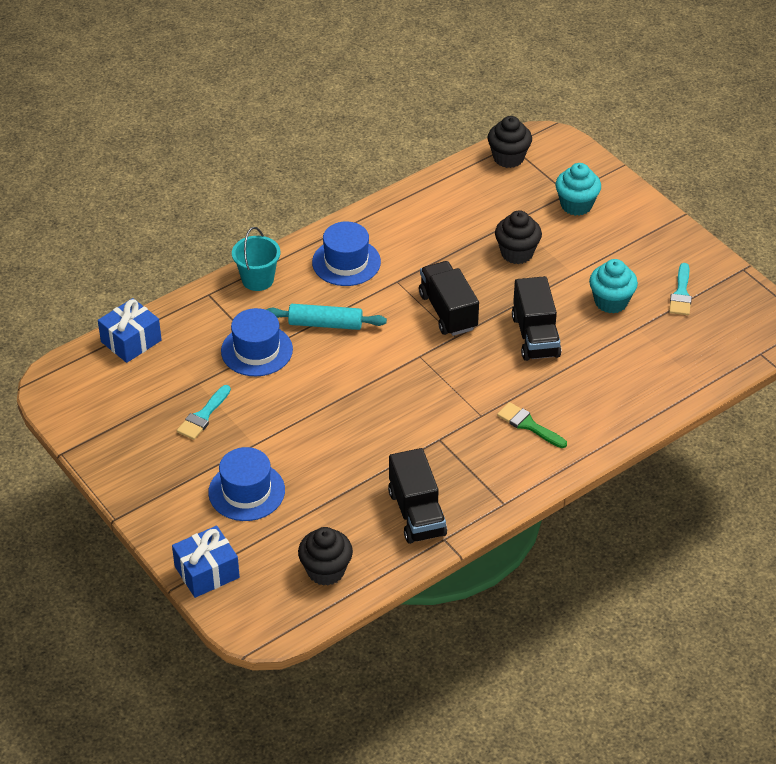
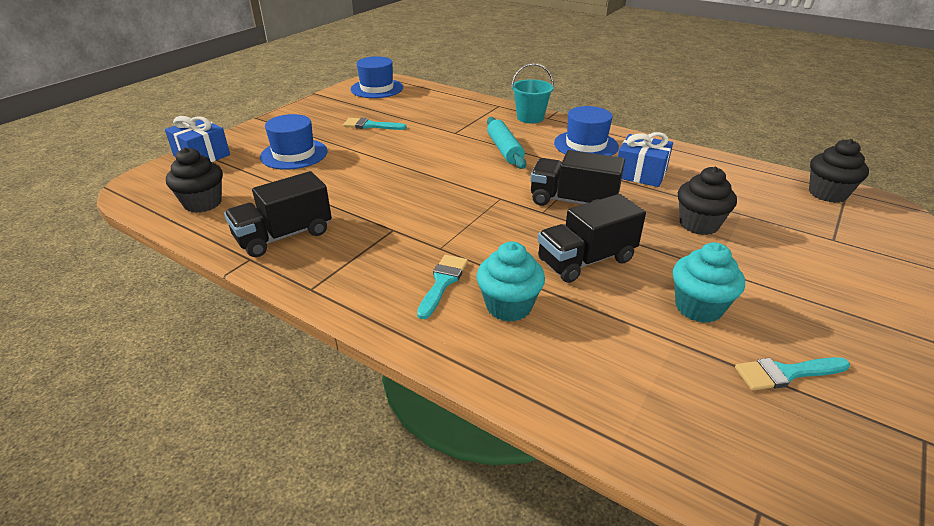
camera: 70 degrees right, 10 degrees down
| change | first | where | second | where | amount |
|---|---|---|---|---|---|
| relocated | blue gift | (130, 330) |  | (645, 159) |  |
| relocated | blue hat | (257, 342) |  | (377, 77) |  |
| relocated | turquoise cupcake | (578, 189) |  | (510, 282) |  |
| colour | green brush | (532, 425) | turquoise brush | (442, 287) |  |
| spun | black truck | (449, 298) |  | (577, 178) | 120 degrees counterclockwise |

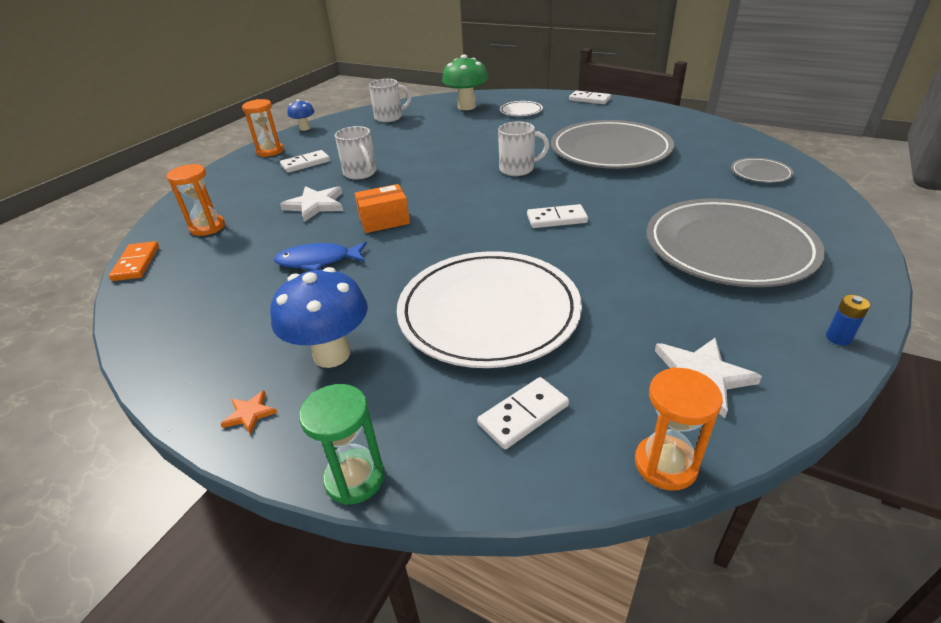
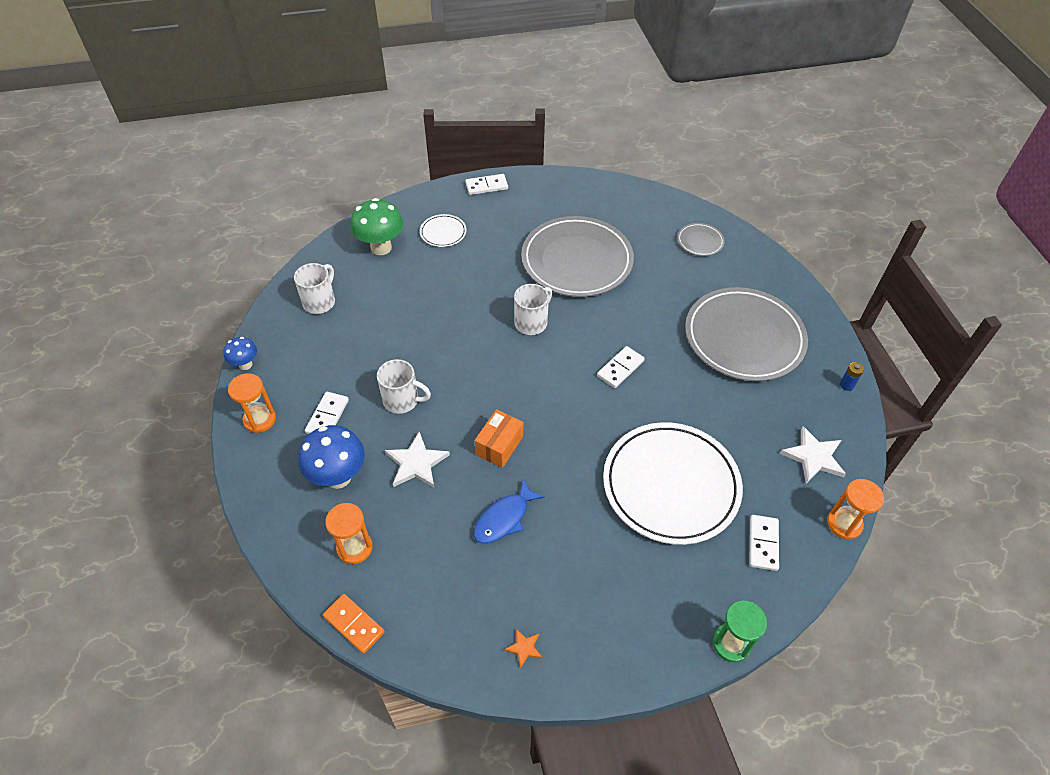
camera: 45 degrees left, 15 degrees up
| change | first | where | second | where | amount |
|---|---|---|---|---|---|
| relocated | orange star | (249, 412) |  | (523, 648) |  |
| relocated | blue mushroom | (319, 317) |  | (331, 457) |  |

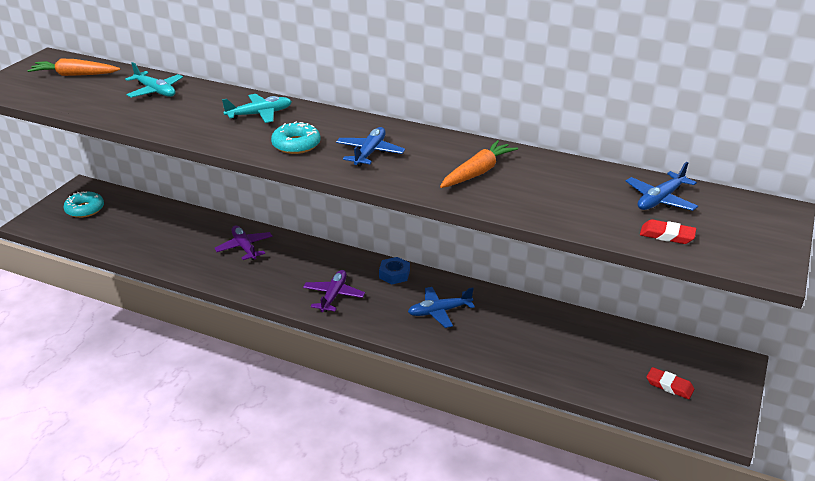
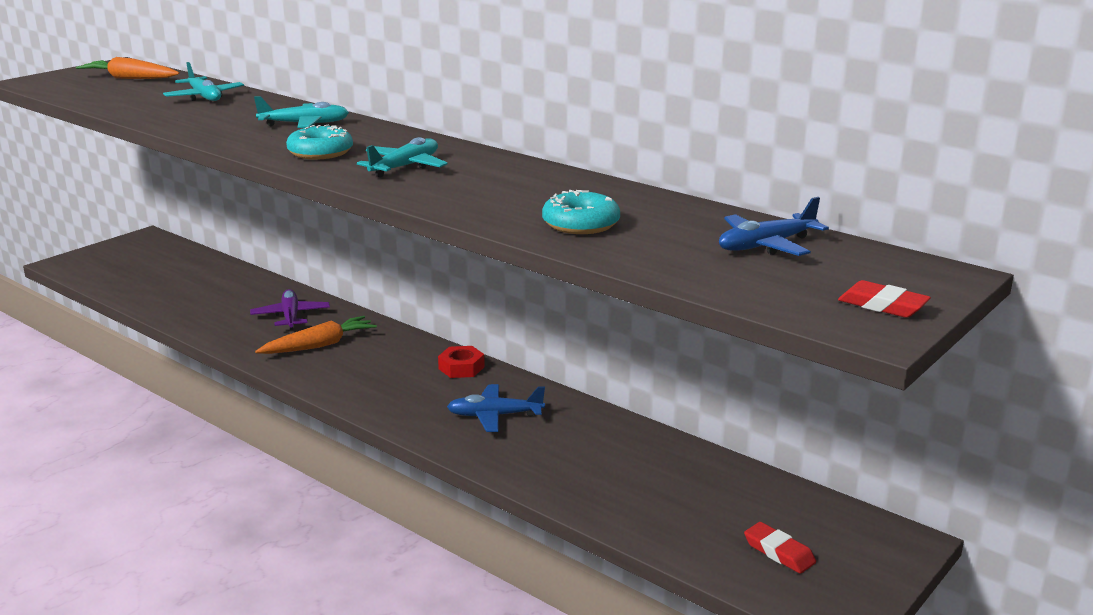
camera: 15 degrees right, 10 degrees down
| change | first | where | second | where | amount |
|---|---|---|---|---|---|
| missing | purple plane | (334, 291) |  |  |  |
| relocated | turquoise donut | (83, 204) |  | (581, 212) |  |
| relocated | orange carrot | (479, 164) |  | (316, 335) |  |
| relocated | red eraser | (668, 231) |  | (884, 299) |  |
| colour | blue plane | (370, 147) | turquoise plane | (402, 157) |  |
| colour | blue nut | (394, 270) | red nut | (461, 362) |  |

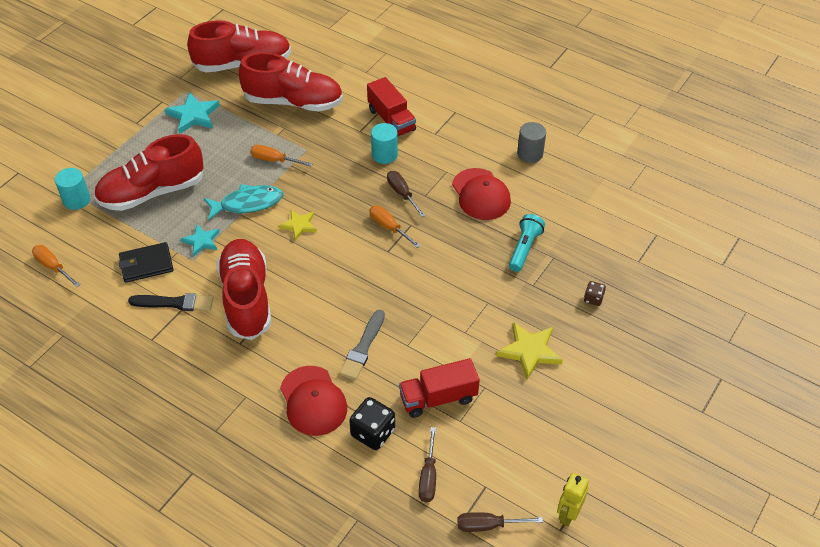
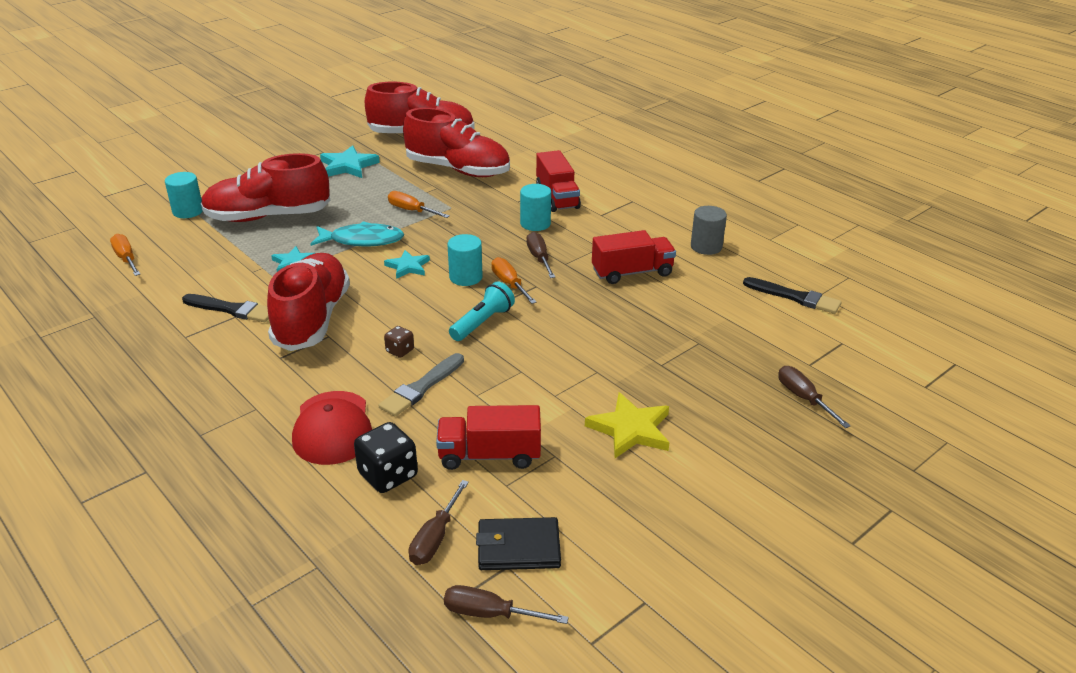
camera: 15 degrees right, 15 degrees down
| change | first | where | second | where | amount |
|---|---|---|---|---|---|
| missing | yellow robot | (573, 500) |  |  |  |
| appeared |  |  | turquoise cylinder | (465, 260) |  |
| appeared |  |  | black brush | (792, 295) |  |
| appeared |  |  | brown screwdriver | (814, 397) |  |
| relocated | black wallet | (146, 262) |  | (518, 543) |  |
| relocated | turquoise flashlight | (527, 243) |  | (482, 311) |  |
| relocated | brown dice | (595, 293) |  | (399, 342) |  |
| exchanged | red cap | (481, 194) | red truck | (634, 257) |  |
| colour | yellow star | (298, 225) | turquoise star | (407, 264) |  |

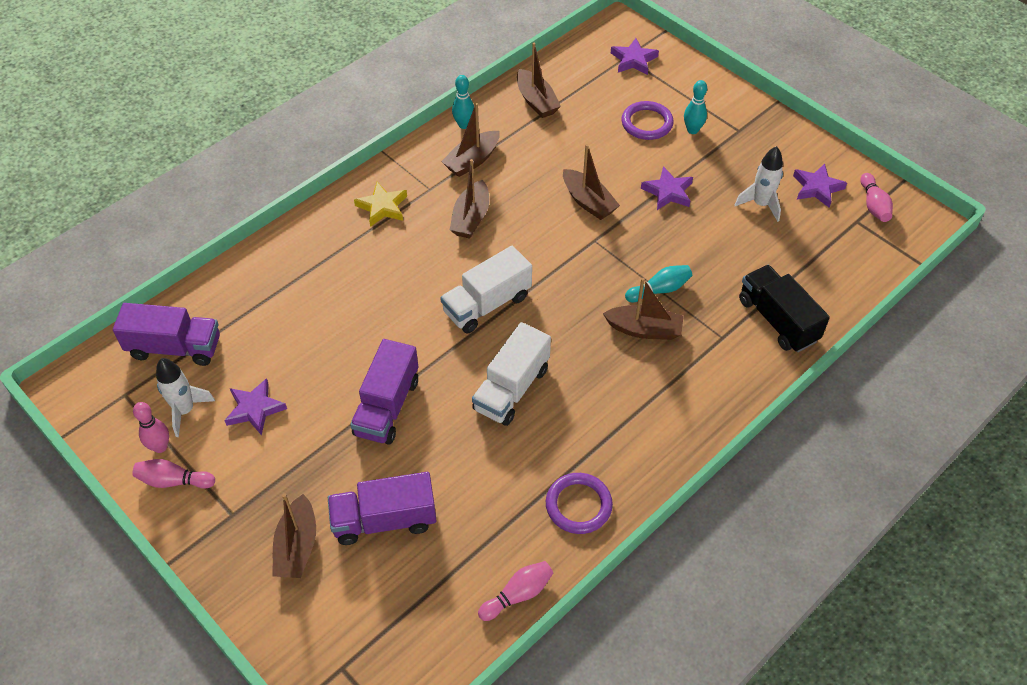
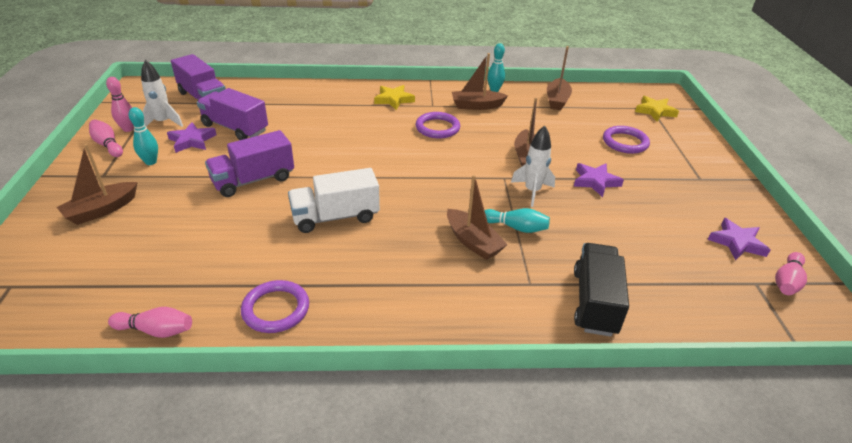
camera: 40 degrees right, 15 degrees down
| change | first | where | second | where | amount |
|---|---|---|---|---|---|
| missing | white truck | (486, 289) |  |  |  |
| relocated | purple truck | (382, 508) |  | (232, 114) |  |
| relocated | turquoise bowling pin | (695, 107) |  | (143, 136) |  |
| relocated | white rocket | (759, 184) |  | (533, 166) |  |
| exchanged | brown boat | (469, 199) | purple ring | (438, 125) |  |
| colour | purple star | (635, 56) | yellow star | (657, 108) |  |

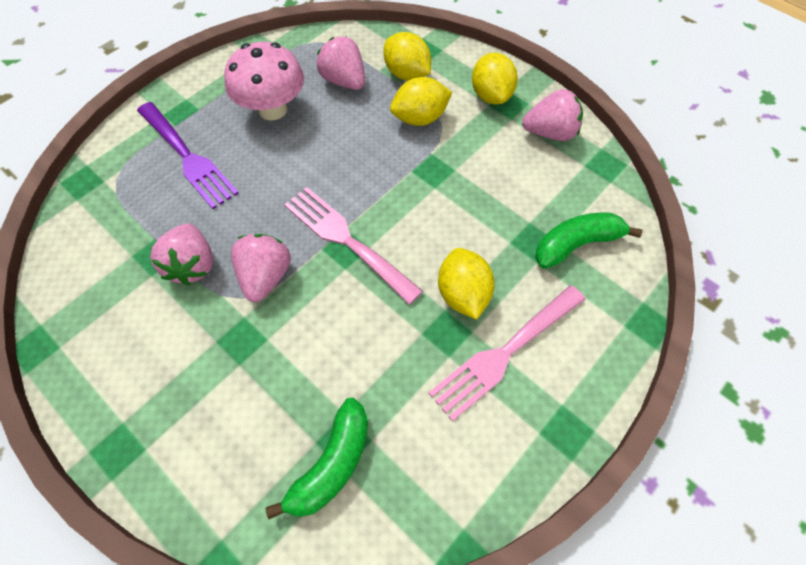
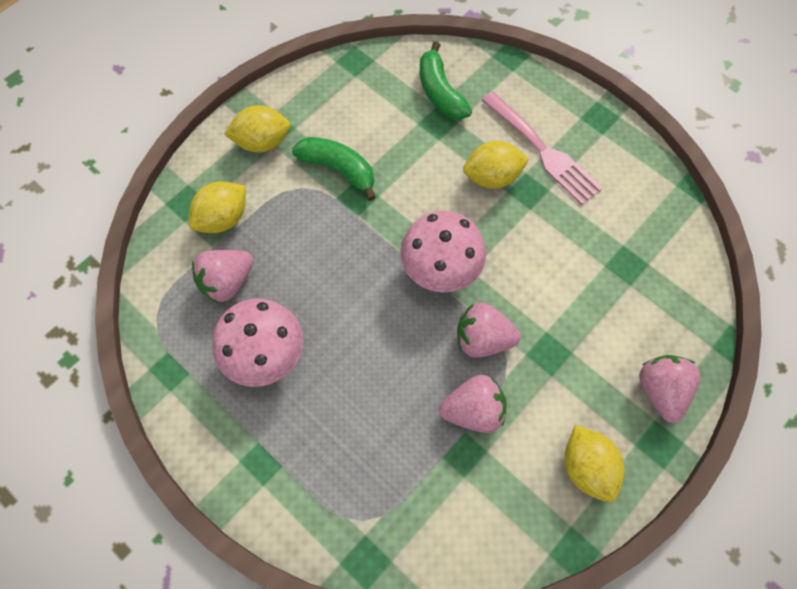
camera: 90 degrees left, 5 degrees up
| change | first | where | second | where | amount |
|---|---|---|---|---|---|
| missing | purple fork | (188, 155) |  |  |  |
| relocated | green banana | (317, 458) |  | (334, 169) |  |
| relocated | yellow lemon | (421, 101) |  | (595, 463) |  |
| relocated | pink strawberry | (552, 115) |  | (670, 389) |  |
| exchanged | pink fork | (353, 246) | pink mushroom | (443, 251) |  |

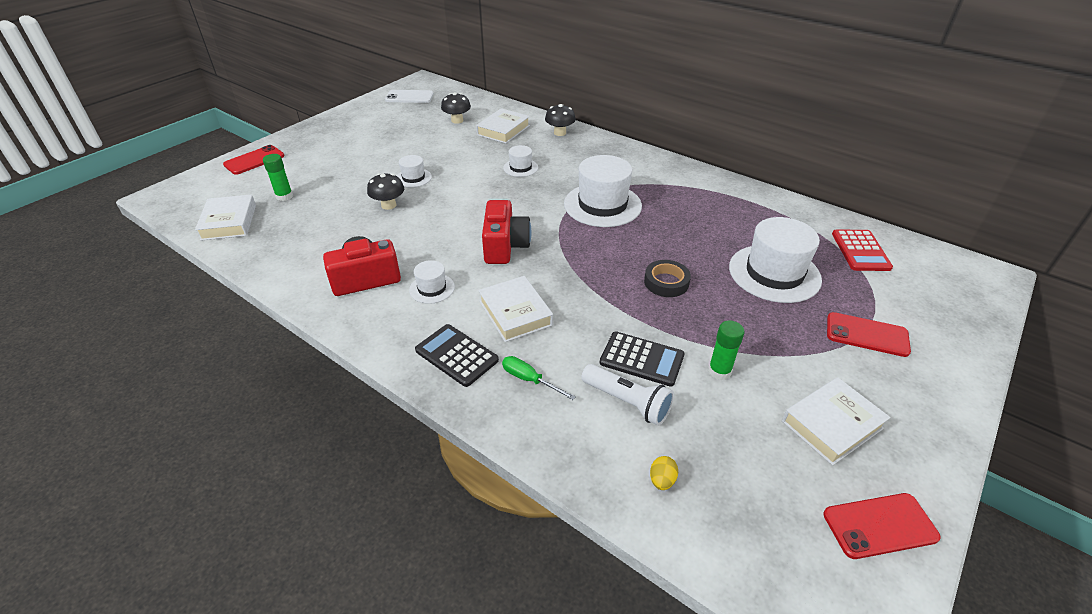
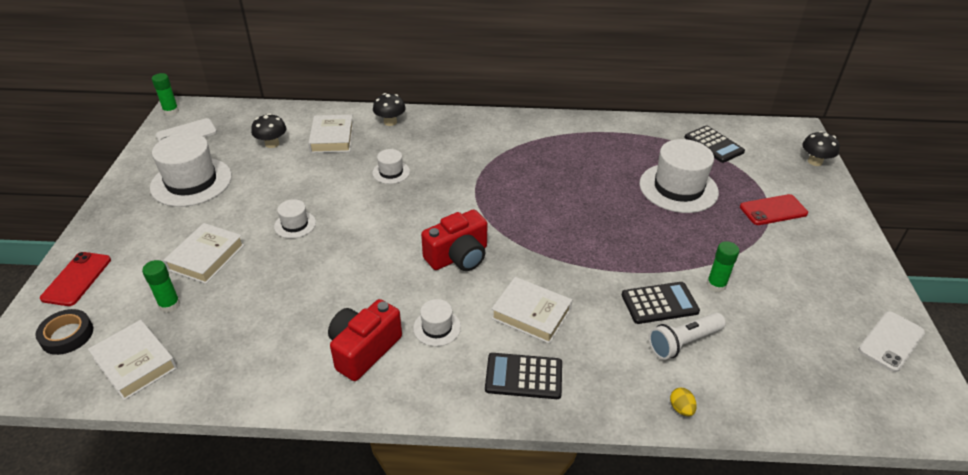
camera: 35 degrees left, 0 degrees up
| change | first | where | second | where | amount |
|---|---|---|---|---|---|
| missing | green screwdriver | (539, 378) |  |  |  |
| appeared |  |  | green glue stick | (165, 94) |  |
| relocated | black mushroom | (385, 191) |  | (821, 148) |  |
| relocated | white hat | (603, 191) |  | (191, 170) |  |
| relocated | black tape | (667, 278) |  | (64, 332) |  |
| relocated | yellow egg | (664, 473) |  | (683, 402) |  |
| relocated | white book | (836, 421) |  | (203, 253) |  |
| colour | red phone | (881, 526) | white phone | (891, 341) |  |
| colour | red calculator | (862, 250) | black calculator | (714, 144) |  |
| spun | red camera | (506, 232) |  | (454, 240) | 90 degrees clockwise |
| spun | white flashlight | (628, 395) |  | (687, 336) | 150 degrees clockwise |

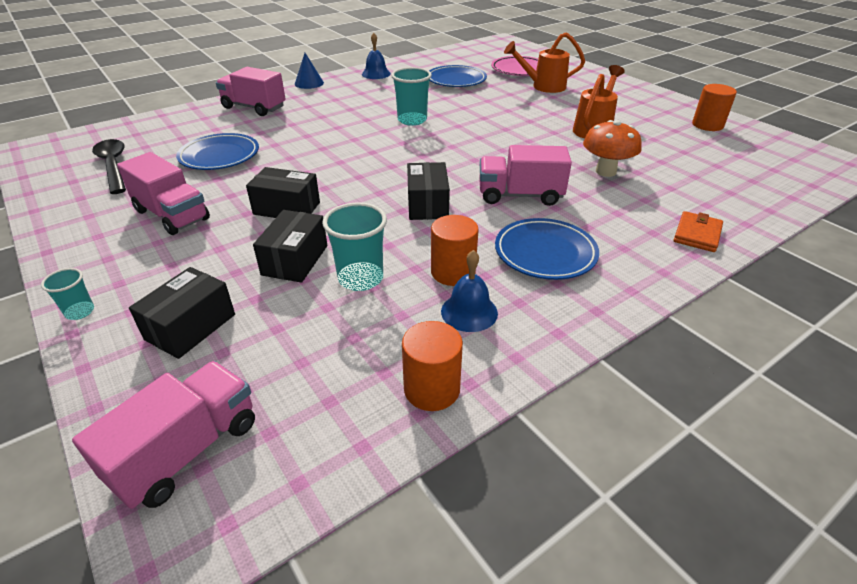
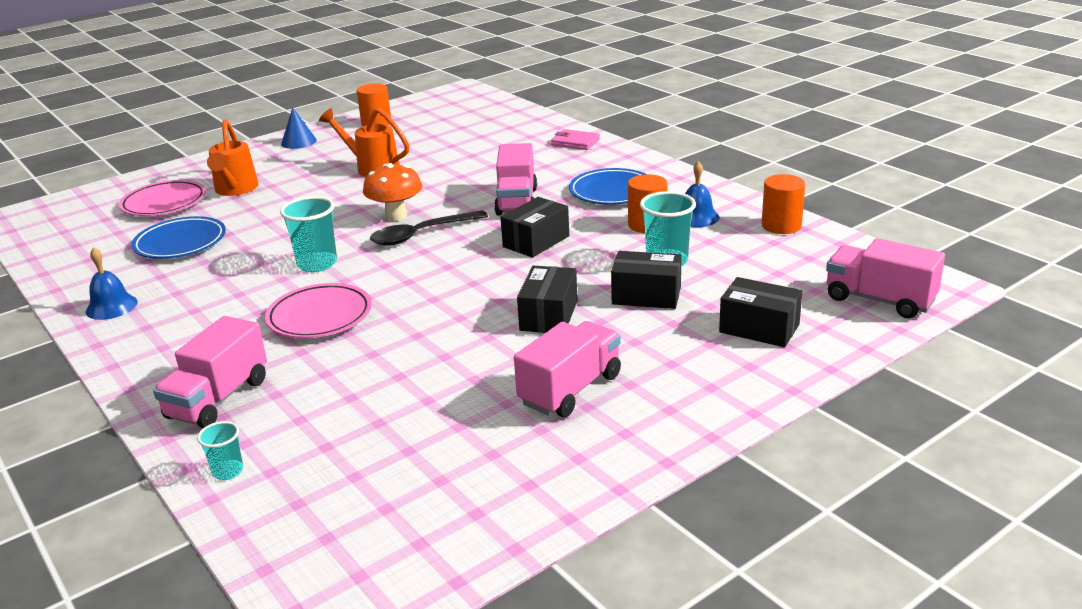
camera: 90 degrees left, 10 degrees down
| change | first | where | second | where | amount |
|---|---|---|---|---|---|
| missing | blue plate | (217, 151) |  |  |  |
| appeared |  |  | pink plate | (318, 310) |  |
| relocated | turquoise cup | (67, 294) |  | (220, 450) |  |
| relocated | black spoon | (109, 166) |  | (429, 228) |  |
| relocated | blue cone | (309, 71) |  | (299, 128) |  |
| relocated | orange mushroom | (612, 148) |  | (392, 192) |  |
| colour | orange wallet | (698, 231) | pink wallet | (575, 139) |  |
| spun | black box | (428, 191) |  | (534, 227) | 45 degrees counterclockwise |

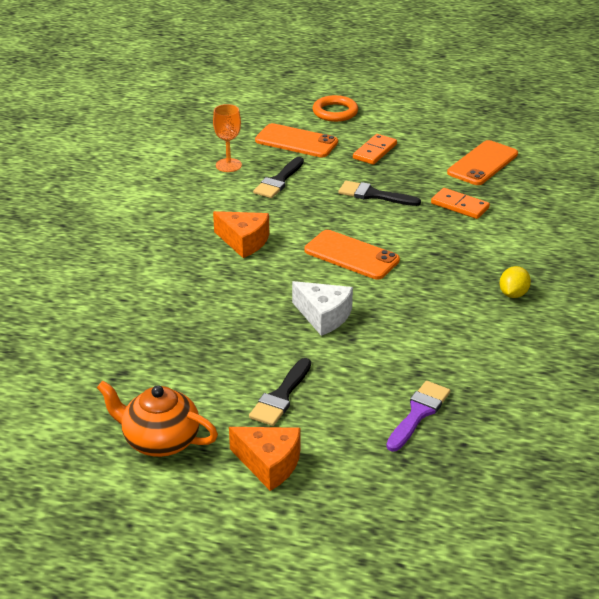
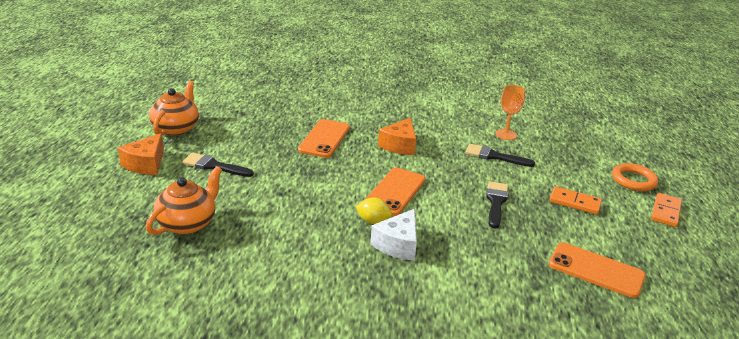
camera: 80 degrees right, 5 degrees down
| change | first | where | second | where | amount |
|---|---|---|---|---|---|
| relocated | orange phone | (296, 140) |  | (324, 138) |  |
| relocated | white cheese | (322, 308) |  | (393, 235) |  |
| relocated | orange domino | (460, 203) |  | (666, 210) |  |
| relocated | yellow lemon | (515, 282) |  | (373, 211) |  |
| exchanged | purple brush | (418, 416) | orange teapot | (184, 200) |  |

